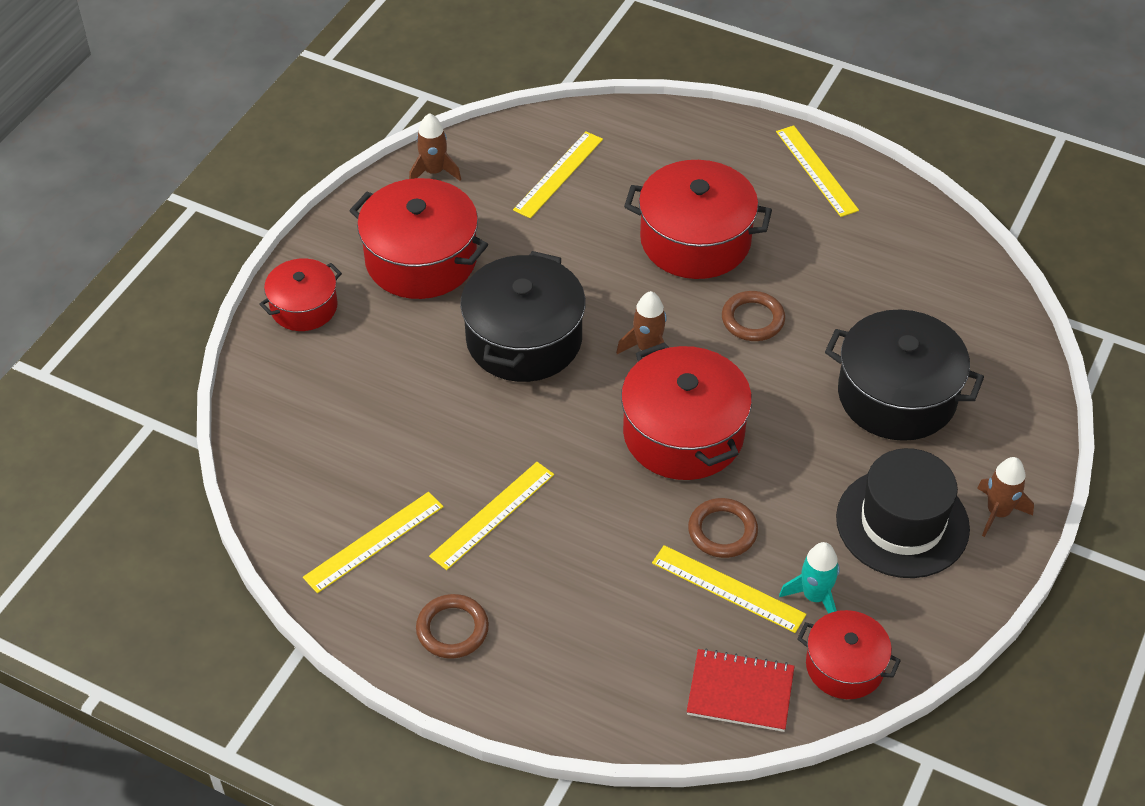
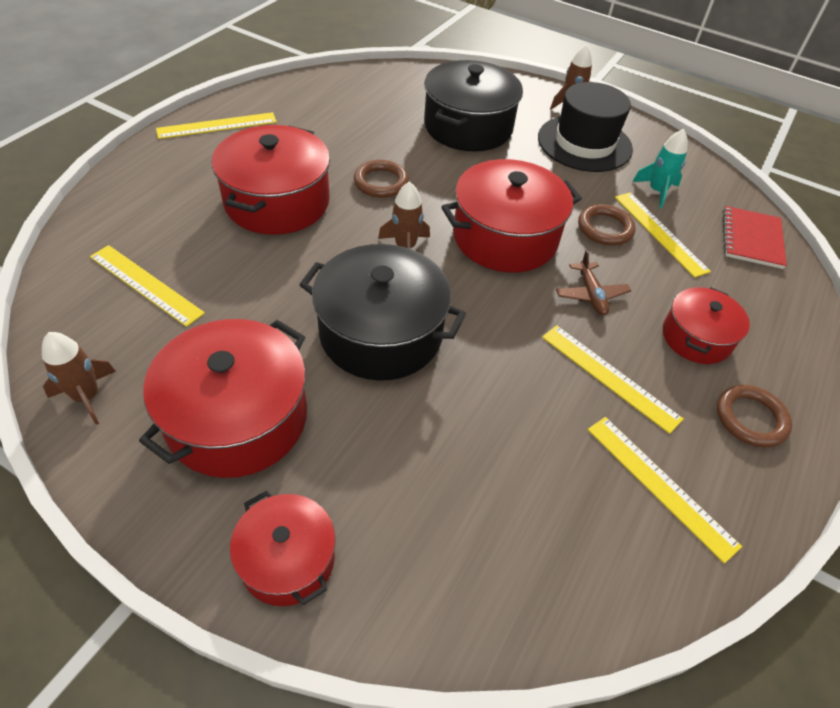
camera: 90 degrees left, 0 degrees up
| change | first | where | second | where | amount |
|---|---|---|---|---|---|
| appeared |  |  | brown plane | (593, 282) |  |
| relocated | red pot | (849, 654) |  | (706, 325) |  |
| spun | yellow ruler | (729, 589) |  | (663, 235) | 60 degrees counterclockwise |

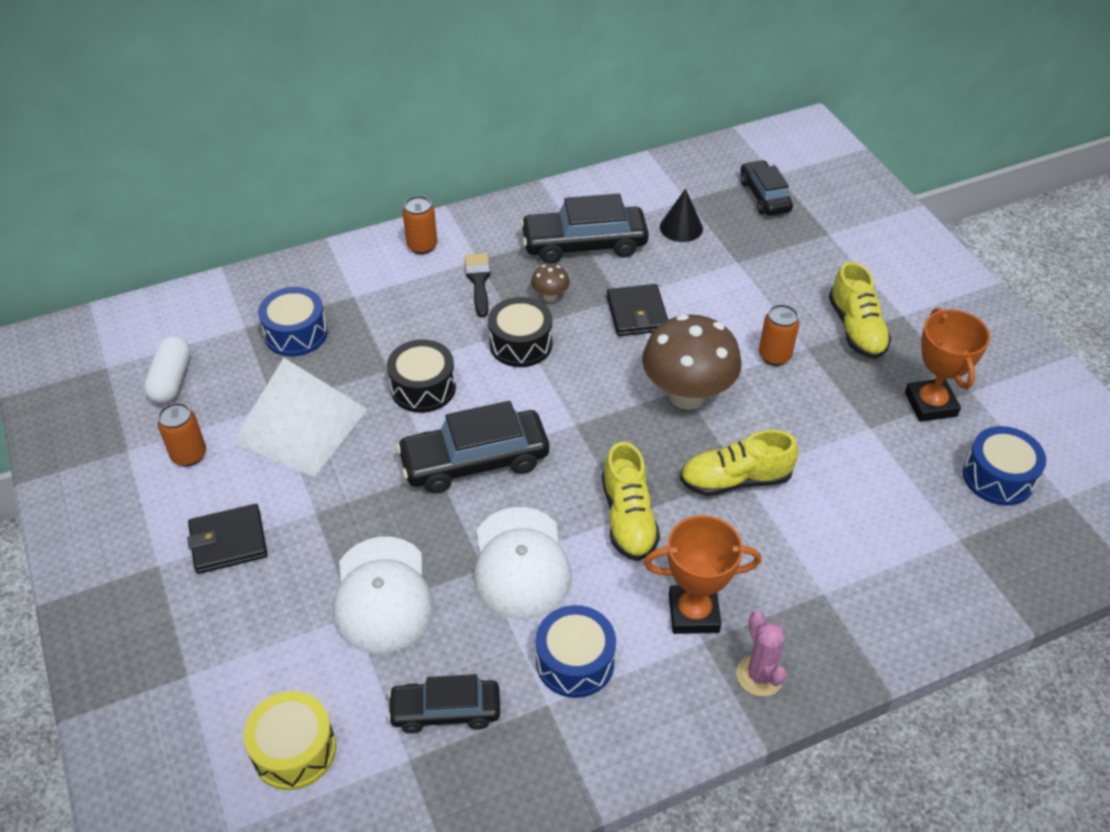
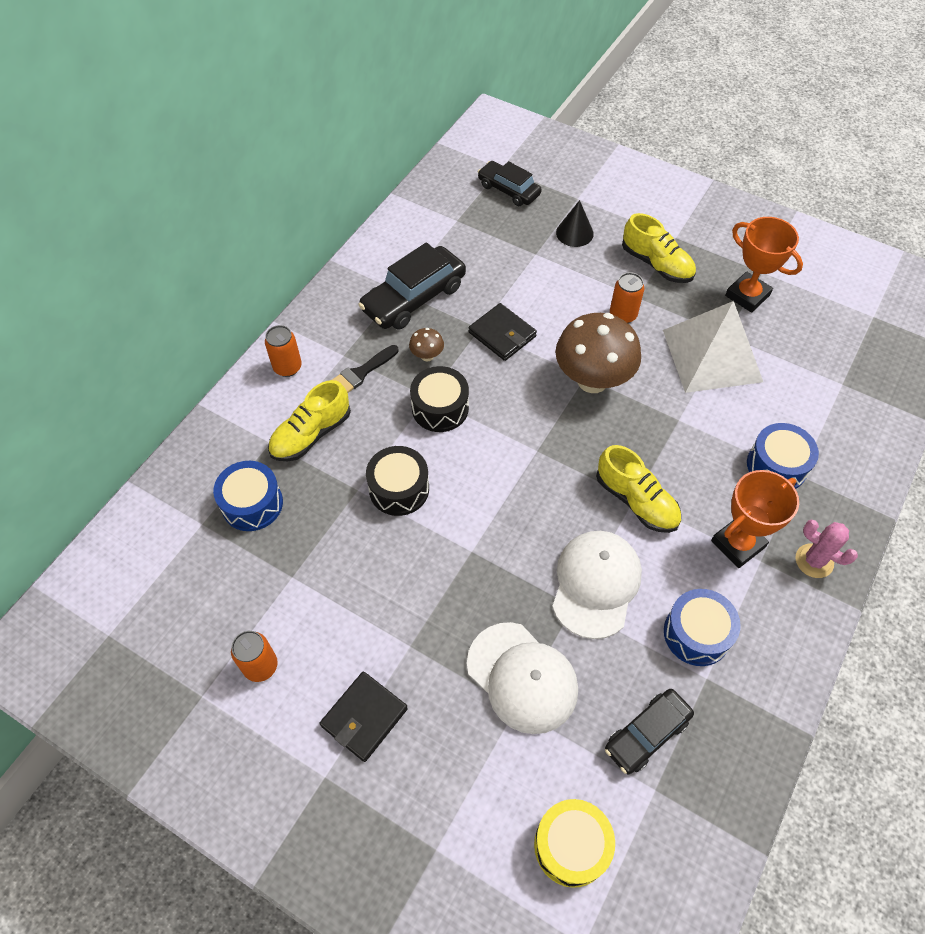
camera: 35 degrees left, 10 degrees up
| change | first | where | second | where | amount |
|---|---|---|---|---|---|
| missing | white capsule | (167, 370) |  |  |  |
| missing | black car | (472, 447) |  |  |  |
| relocated | white pyramid | (300, 417) |  | (713, 347) |  |
| relocated | black cone | (681, 215) |  | (575, 223) |  |
| relocated | yellow shoe | (739, 463) |  | (309, 420) |  |
| relocated | blue drum | (1004, 466) |  | (783, 456) |  |
| spun | black brush | (478, 285) |  | (365, 369) | 90 degrees counterclockwise |
| spun | white cap | (522, 563) |  | (597, 585) | 120 degrees counterclockwise |

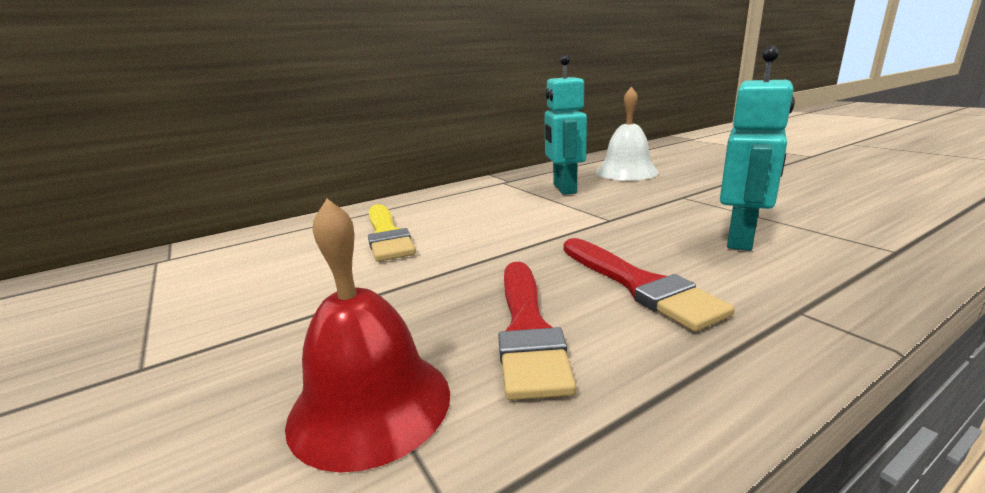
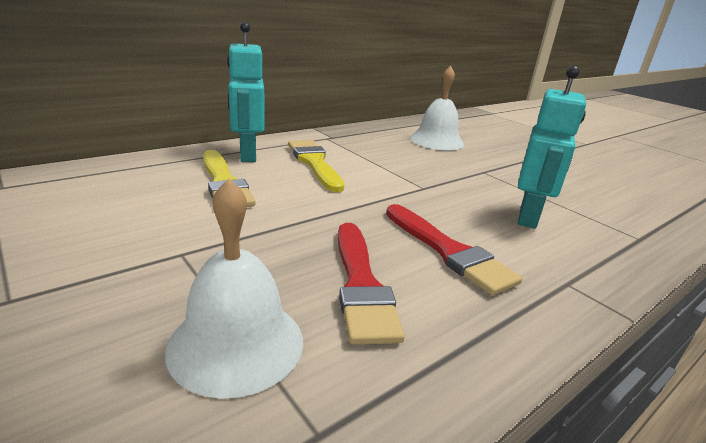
camera: 10 degrees left, 5 degrees up
| change | first | where | second | where | amount |
|---|---|---|---|---|---|
| appeared |  |  | yellow brush | (316, 166) |  |
| relocated | turquoise robot | (566, 125) |  | (246, 92) |  |
| colour | red bell | (367, 336) | white bell | (234, 288) |  |

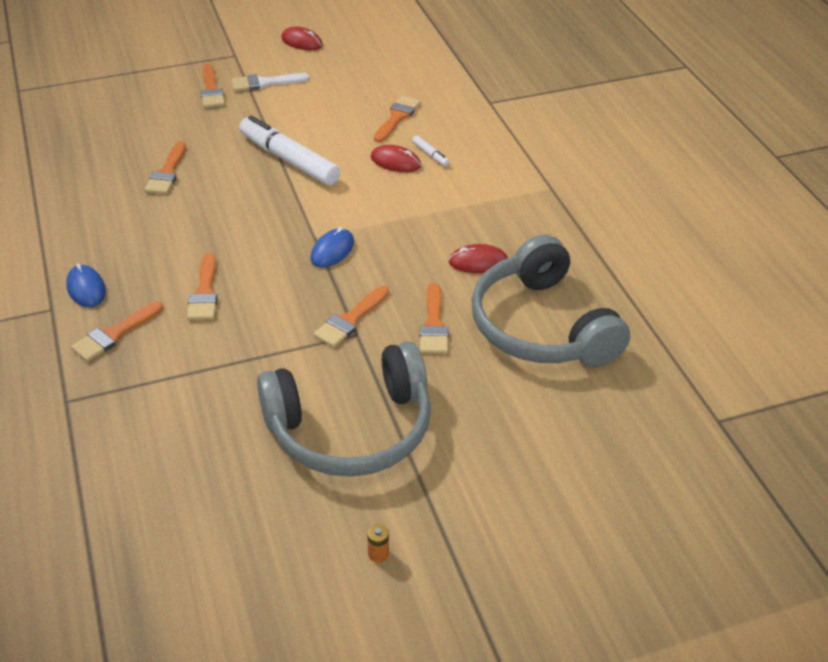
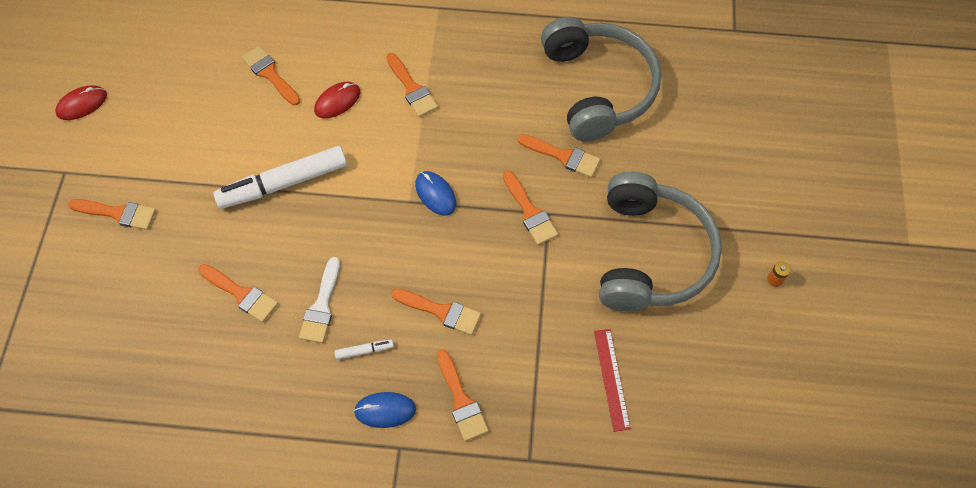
camera: 65 degrees left, 20 degrees up
| change | first | where | second | where | amount |
|---|---|---|---|---|---|
| missing | red mouse | (478, 258) |  |  |  |
| appeared |  |  | orange brush | (412, 85) |  |
| appeared |  |  | red ruler | (612, 380) |  |
| relocated | white brush | (270, 82) |  | (319, 300) |  |
| relocated | white marker | (430, 151) |  | (364, 349) |  |
| spun | grey headphones | (551, 301) |  | (601, 79) | 105 degrees counterclockwise |

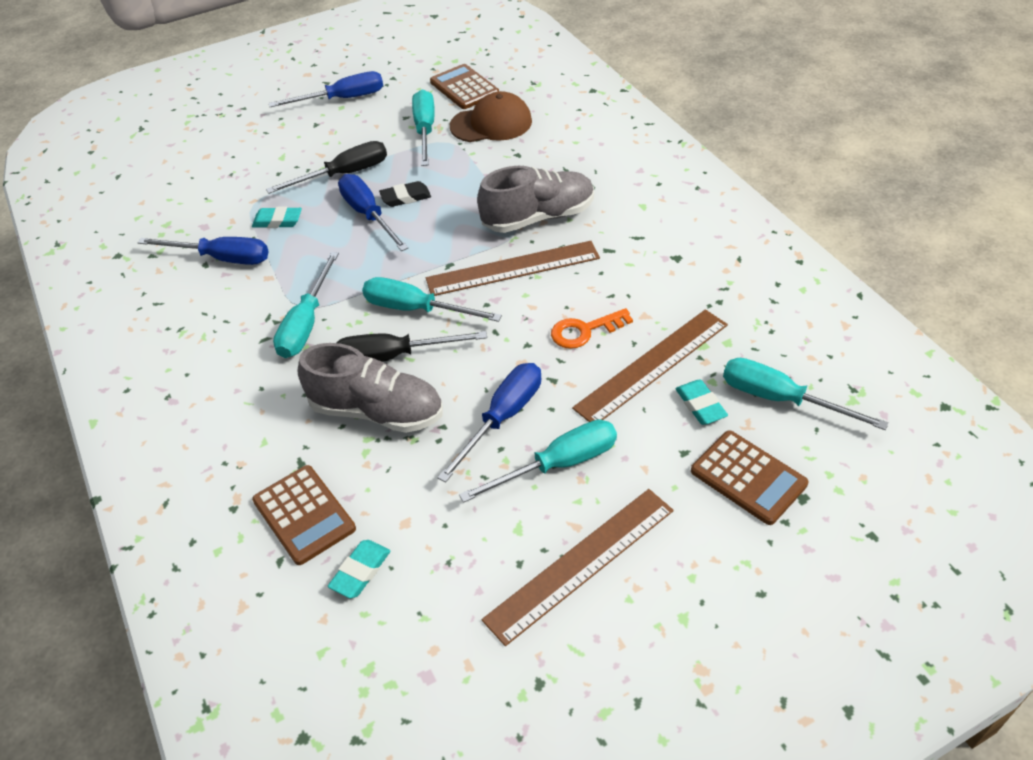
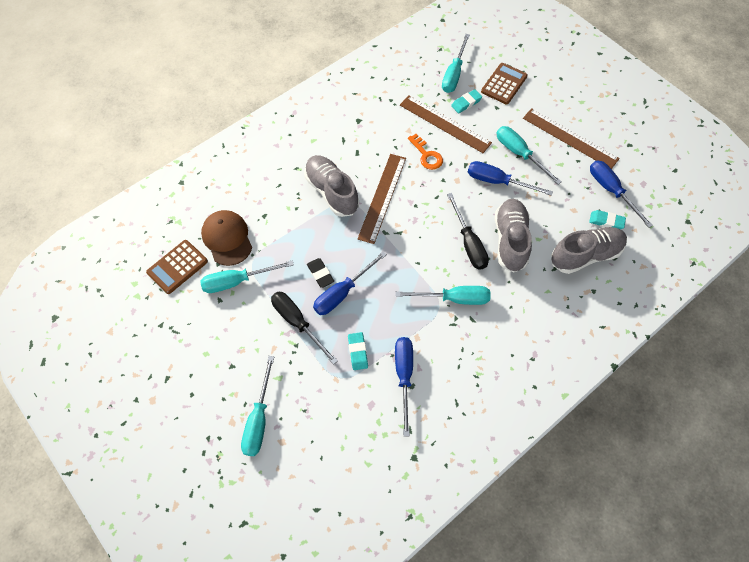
camera: 105 degrees left, 15 degrees up
| change | first | where | second | where | amount |
|---|---|---|---|---|---|
| relocated | blue screwdriver | (326, 89) |  | (621, 194) |  |
| relocated | turquoise screwdriver | (432, 299) |  | (257, 406) |  |
| exchanged | brown calculator | (304, 515) | grey shoe | (589, 250) |  |
| spun | brown ruler | (513, 268) |  | (382, 199) | 45 degrees clockwise |

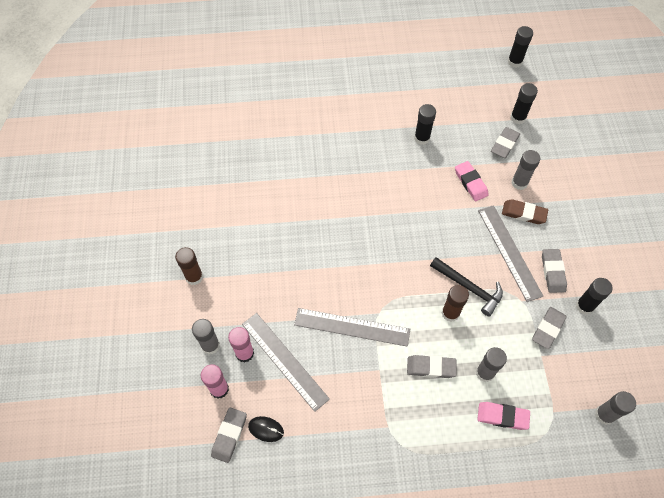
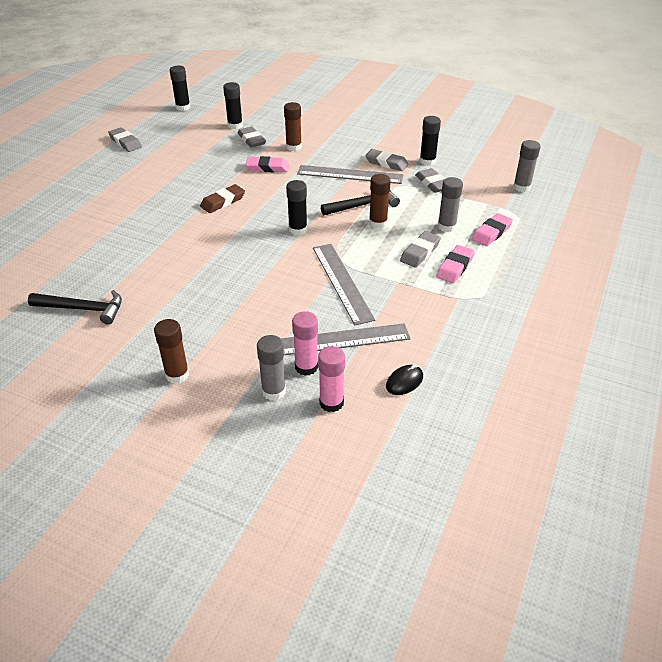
camera: 60 degrees left, 20 degrees down
| change | first | where | second | where | amount |
|---|---|---|---|---|---|
| appeared |  |  | black hammer | (75, 307) |  |
| appeared |  |  | pink eraser | (455, 264) |  |
| relocated | grey eraser | (229, 435) |  | (125, 139) |  |
| relocated | black glue stick | (425, 124) |  | (296, 207) |  |
| relocated | brown eraser | (525, 211) |  | (222, 198) |  |
| colour | grey glue stick | (526, 170) | brown glue stick | (293, 126) |  |
| spun | grey ruler | (352, 327) |  | (344, 284) | 60 degrees counterclockwise |

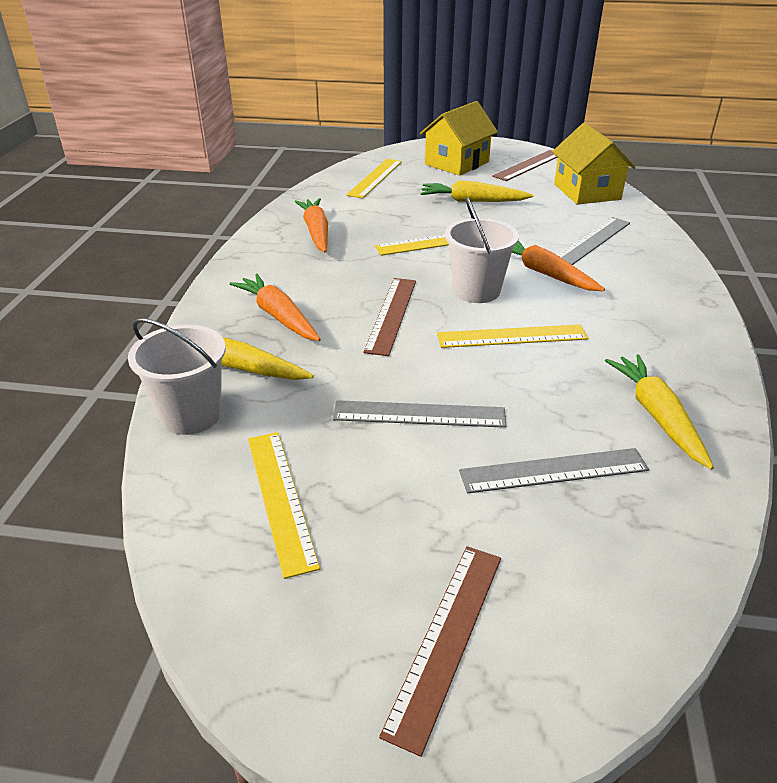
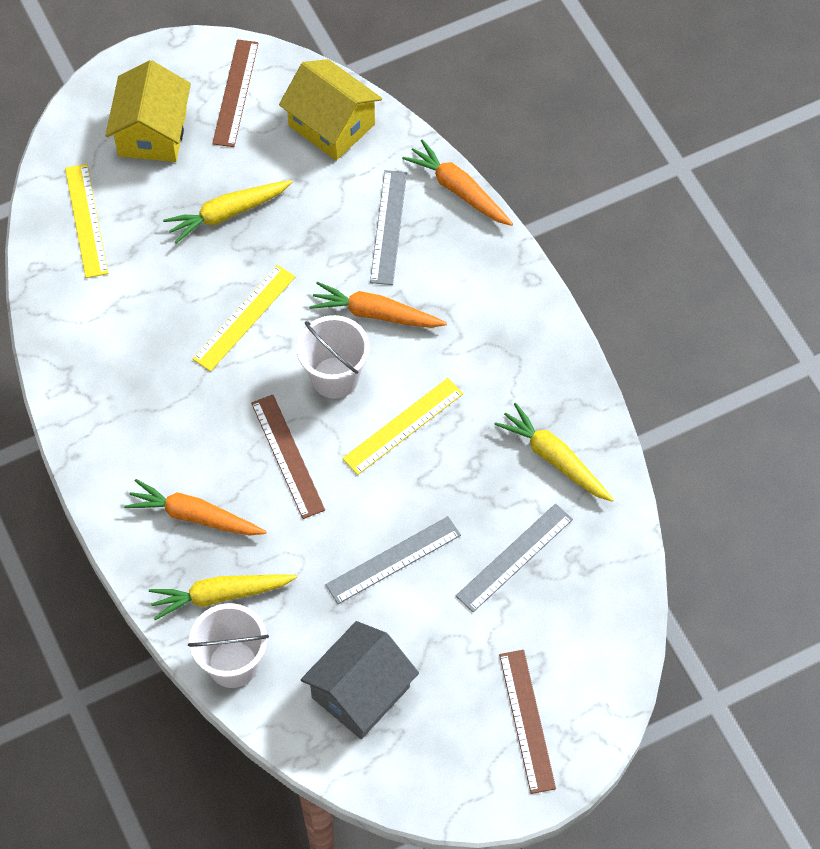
camera: 35 degrees left, 25 degrees up
| change | first | where | second | where | amount |
|---|---|---|---|---|---|
| relocated | orange carrot | (311, 225) |  | (457, 182) |  |
| exchanged | yellow ruler | (284, 505) | grey house | (360, 680) |  |

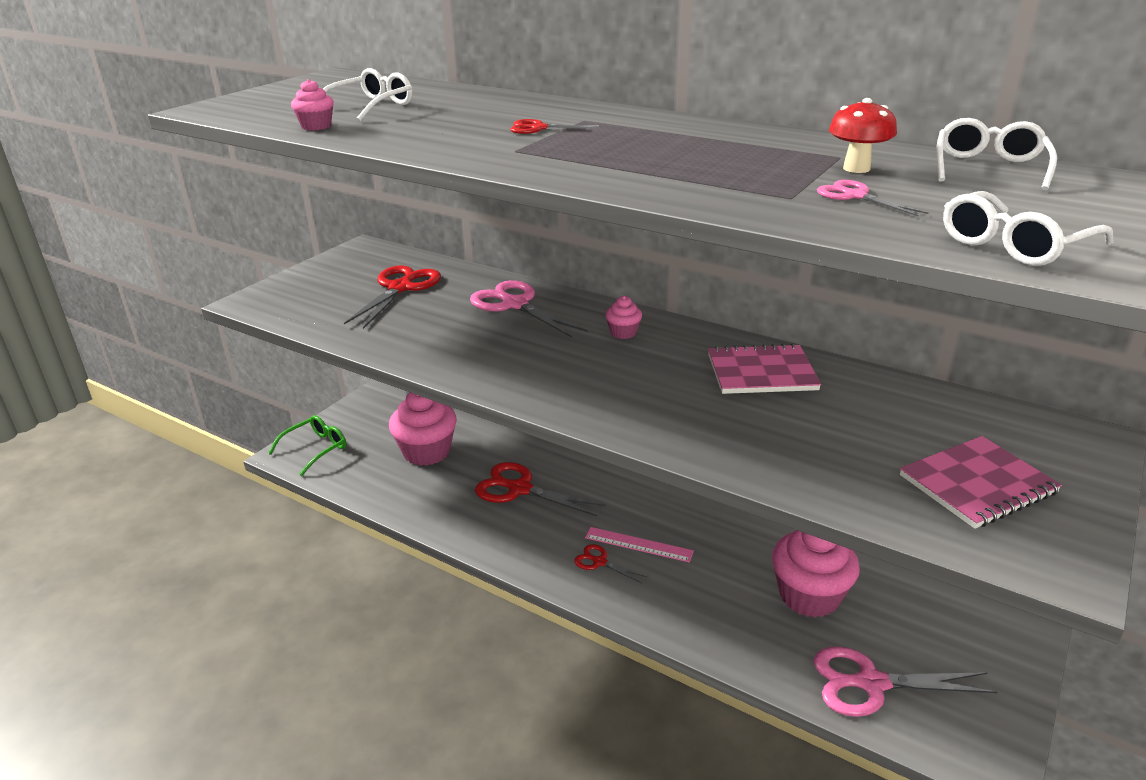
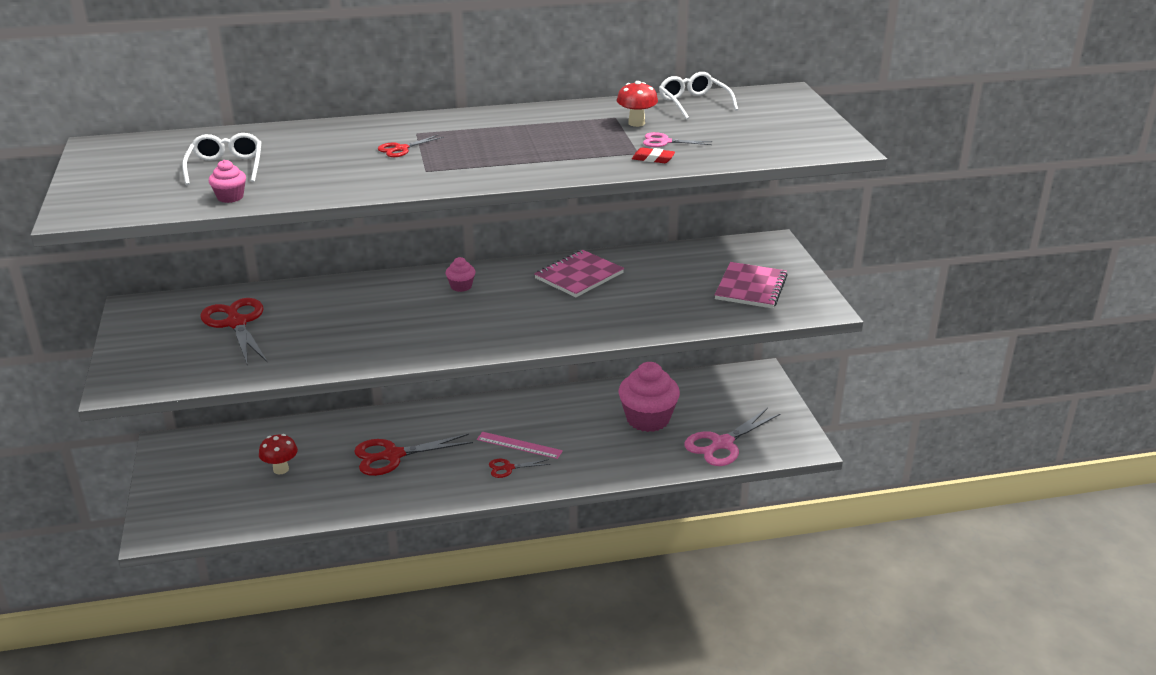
camera: 45 degrees left, 0 degrees up
| change | first | where | second | where | amount |
|---|---|---|---|---|---|
| missing | green glasses | (307, 445) |  |  |  |
| missing | pink scissors | (529, 309) |  |  |  |
| missing | white glasses | (1028, 228) |  |  |  |
| appeared |  |  | red eraser | (653, 155) |  |
| exchanged | pink cupcake | (423, 429) | red mushroom | (278, 454) |  |
| spun | pink ruler | (639, 544) |  | (520, 445) | 45 degrees clockwise |

